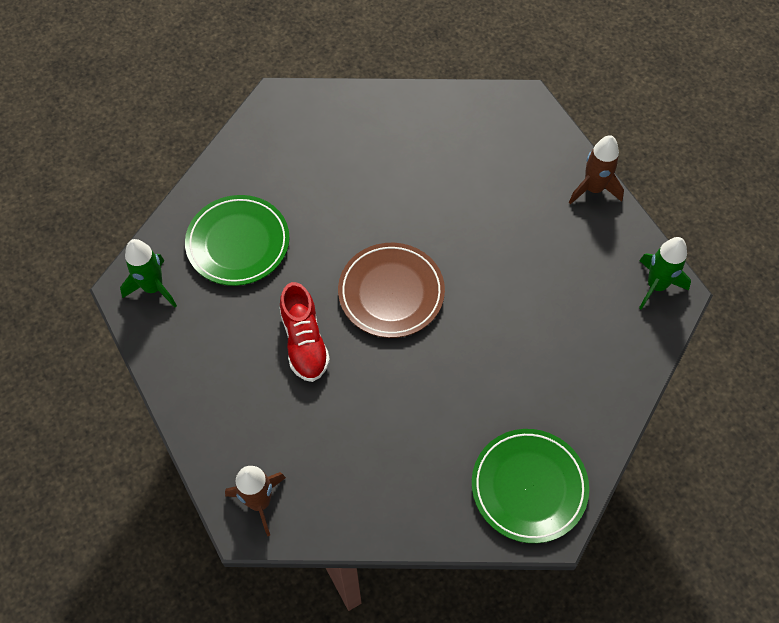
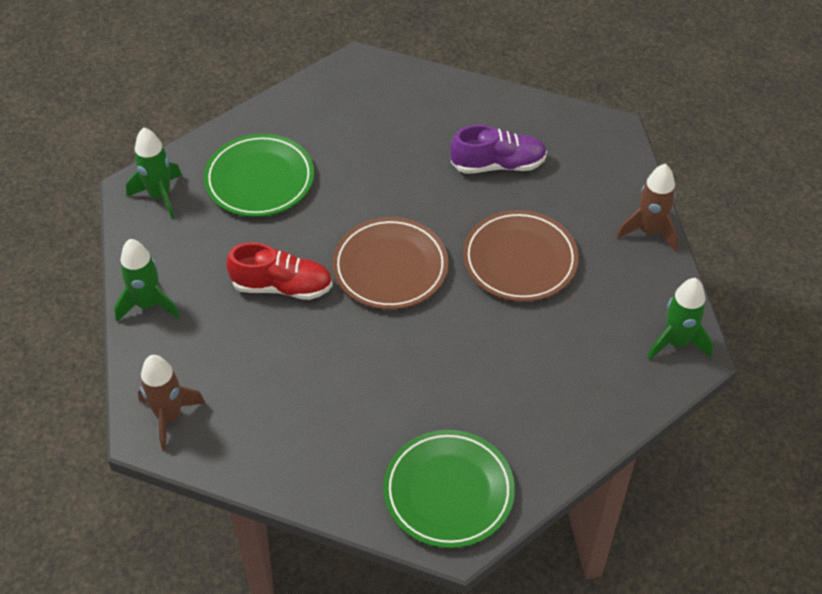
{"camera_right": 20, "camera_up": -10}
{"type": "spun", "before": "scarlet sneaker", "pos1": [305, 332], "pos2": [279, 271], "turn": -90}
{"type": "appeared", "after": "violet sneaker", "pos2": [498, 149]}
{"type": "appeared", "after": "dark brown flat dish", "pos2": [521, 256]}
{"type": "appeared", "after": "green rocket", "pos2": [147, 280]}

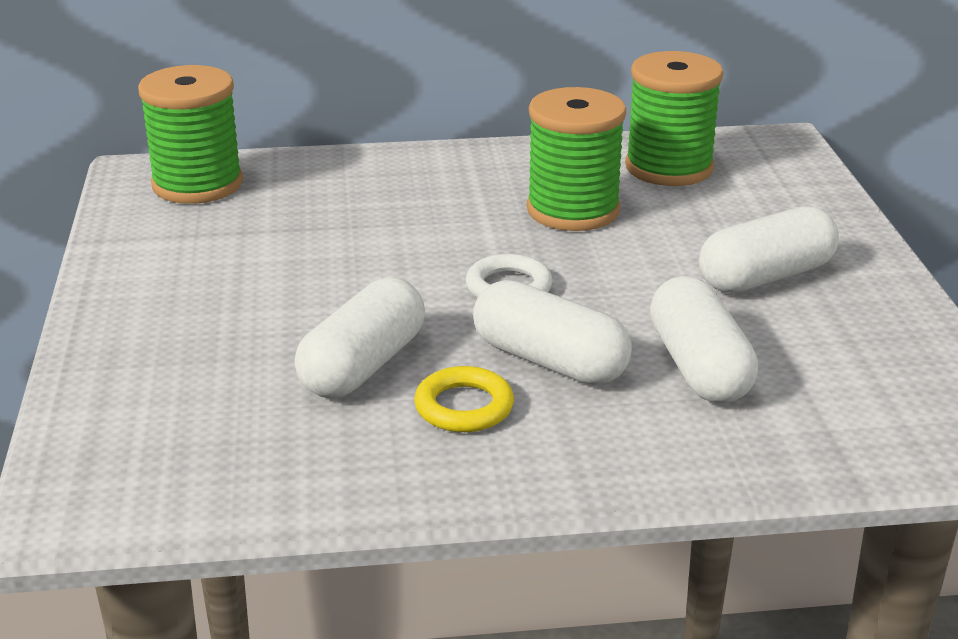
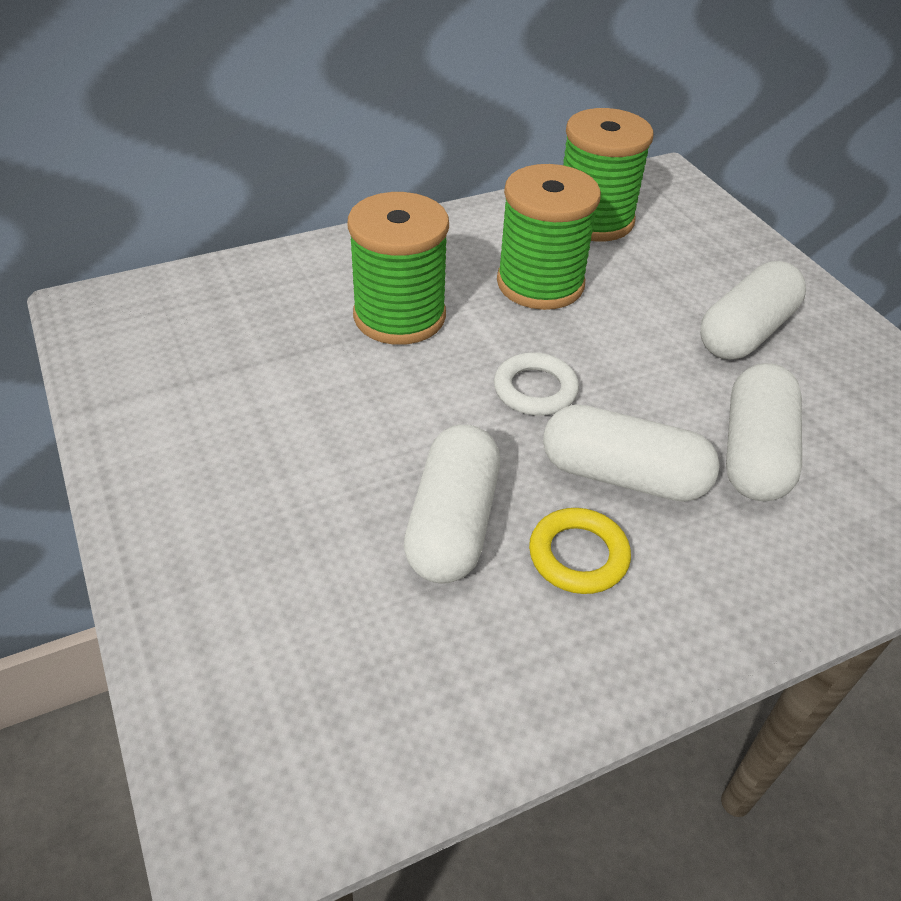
{"camera_right": -20, "camera_up": 15}
{"type": "relocated", "before": "green reel of thread", "pos1": [190, 134], "pos2": [398, 268]}
{"type": "spun", "before": "snow-white capsule", "pos1": [704, 339], "pos2": [764, 432], "turn": 45}

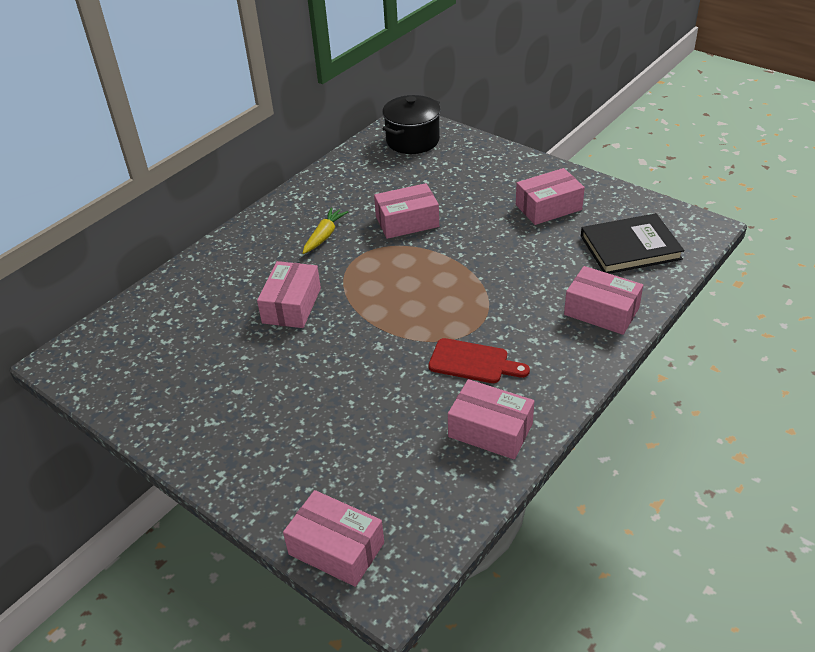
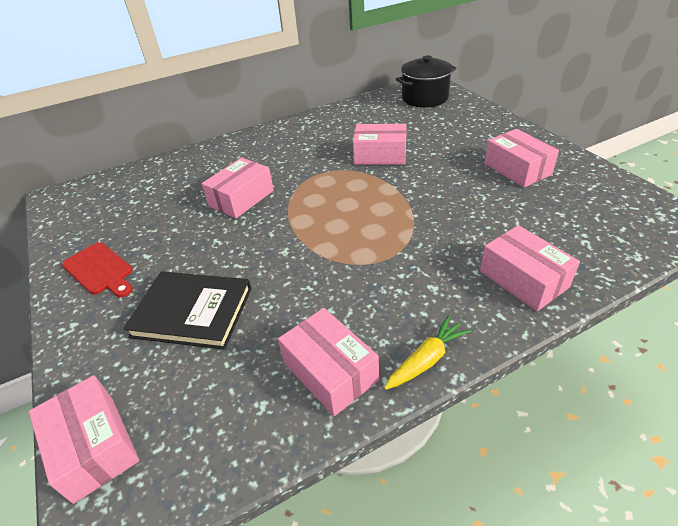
{"camera_right": 25, "camera_up": 0}
{"type": "spun", "before": "rose-pink box", "pos1": [550, 196], "pos2": [521, 158], "turn": 60}
{"type": "relocated", "before": "golden toy carrot", "pos1": [325, 230], "pos2": [428, 352]}
{"type": "relocated", "before": "jet-black hardcover", "pos1": [632, 243], "pos2": [187, 310]}
{"type": "relocated", "before": "scarlet cutting board", "pos1": [479, 360], "pos2": [97, 270]}

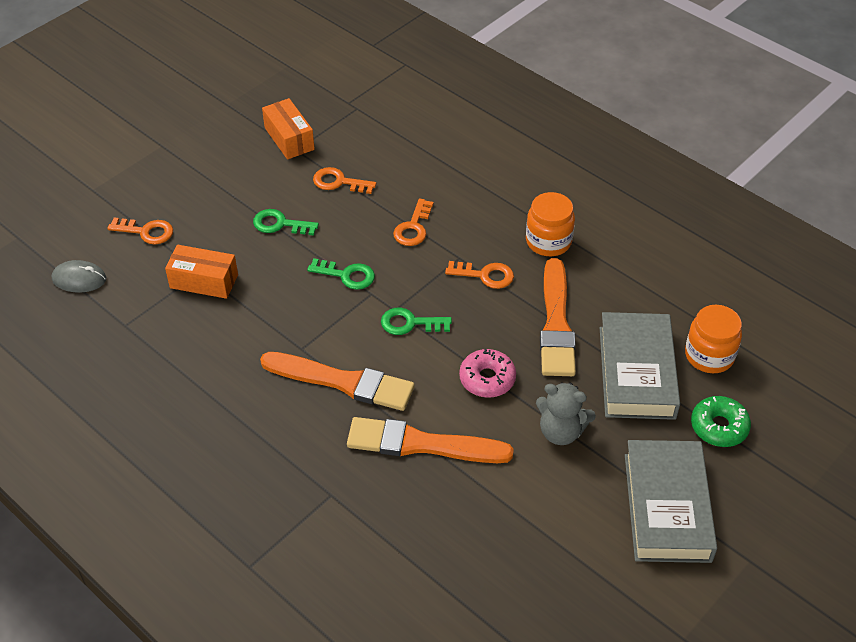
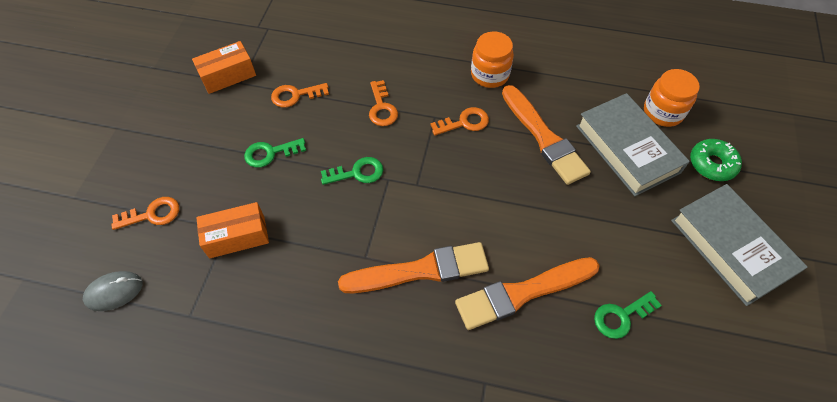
{"camera_right": -30, "camera_up": 10}
{"type": "spun", "before": "orange-coloured box", "pos1": [288, 129], "pos2": [224, 67], "turn": -60}
{"type": "relocated", "before": "green latchkey", "pos1": [416, 321], "pos2": [628, 315]}
{"type": "missing", "before": "rose-pink glazed donut", "pos1": [487, 373]}
{"type": "missing", "before": "gray stuffed bear", "pos1": [566, 413]}

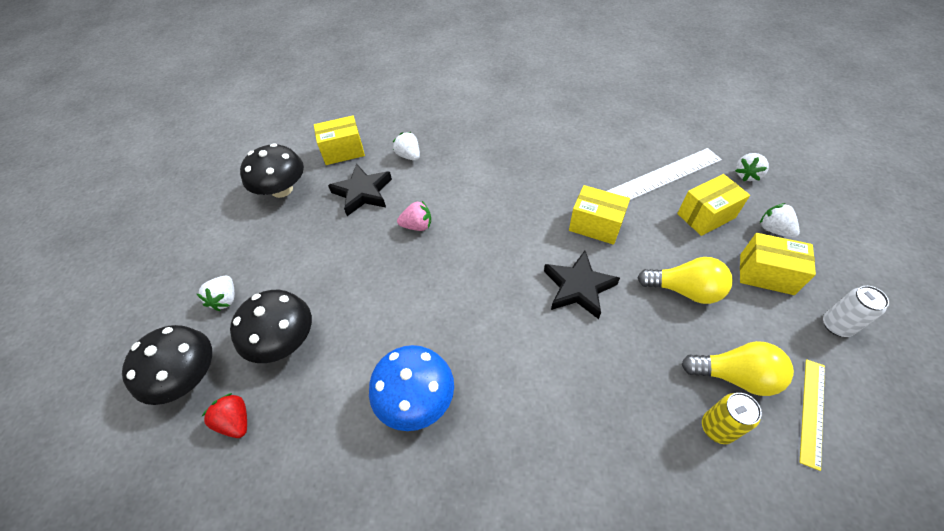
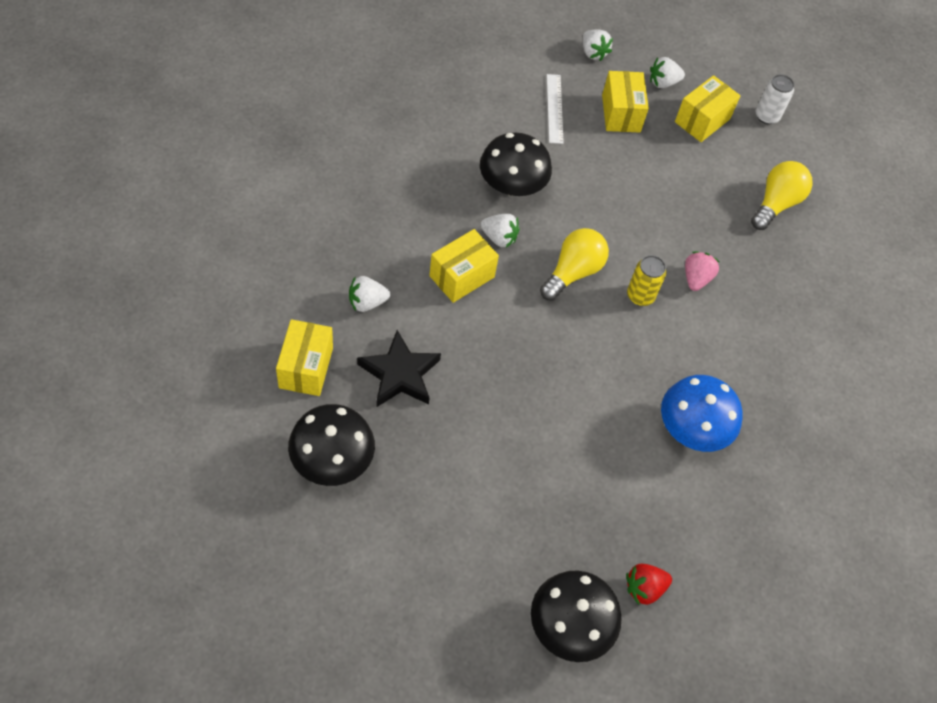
{"camera_right": -75, "camera_up": 5}
{"type": "size", "before": "snow-white ruler", "pos1": [664, 174], "pos2": [555, 109], "scale": 0.62}
{"type": "relocated", "before": "golden box", "pos1": [599, 215], "pos2": [464, 266]}
{"type": "relocated", "before": "rose-pink toy strawberry", "pos1": [414, 216], "pos2": [702, 271]}
{"type": "missing", "before": "jet-black star shape", "pos1": [582, 285]}
{"type": "relocated", "before": "golden lightbulb", "pos1": [685, 280], "pos2": [574, 264]}
{"type": "relocated", "before": "snow-white toy strawberry", "pos1": [216, 293], "pos2": [500, 231]}
{"type": "relocated", "before": "jet-black toadstool", "pos1": [271, 326], "pos2": [516, 164]}
{"type": "missing", "before": "golden ruler", "pos1": [812, 415]}
{"type": "relocated", "before": "golden can", "pos1": [732, 418], "pos2": [647, 280]}

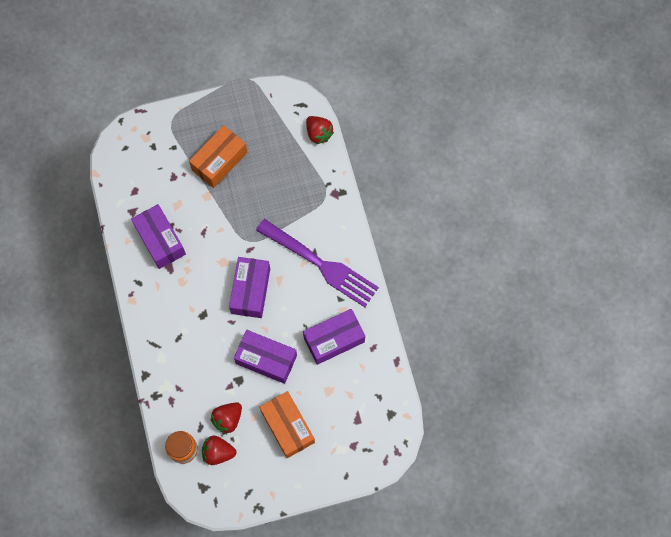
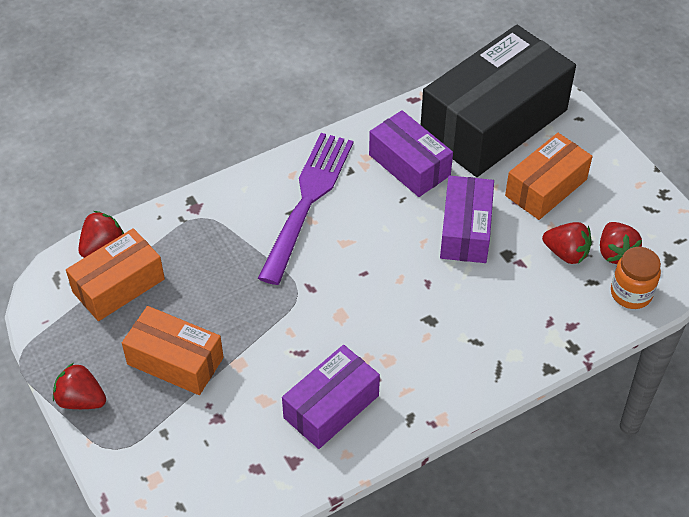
{"camera_right": -105, "camera_up": -20}
{"type": "missing", "before": "violet box", "pos1": [249, 287]}
{"type": "appeared", "after": "jet-black box", "pos2": [498, 101]}
{"type": "appeared", "after": "orange-coloured box", "pos2": [115, 274]}
{"type": "appeared", "after": "scarlet toy strawberry", "pos2": [79, 386]}

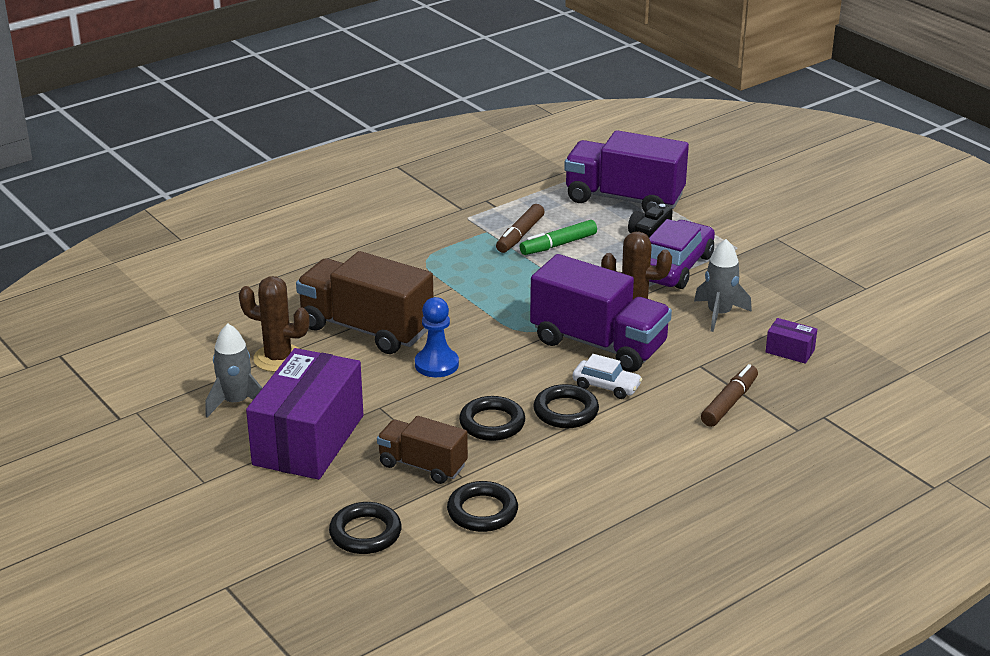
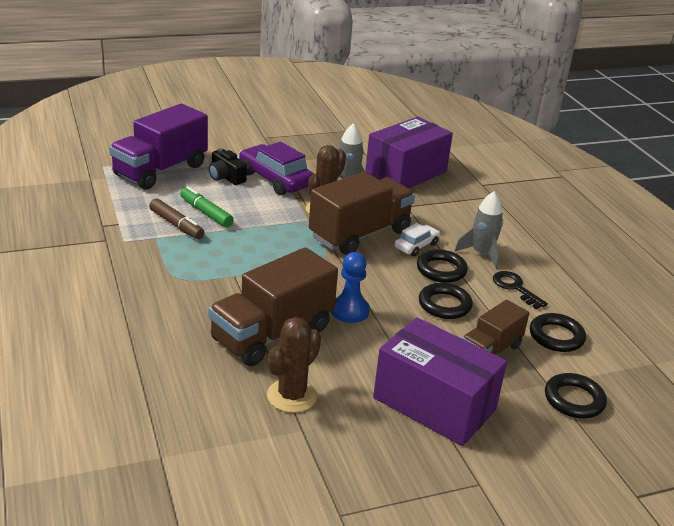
{"camera_right": -75, "camera_up": 0}
{"type": "spun", "before": "green marker pen", "pos1": [558, 237], "pos2": [207, 207], "turn": 150}
{"type": "colour", "before": "violet lorry", "after": "dark brown lorry", "pos1": [601, 313], "pos2": [362, 213]}
{"type": "size", "before": "violet box", "pos1": [791, 341], "pos2": [409, 152], "scale": 2.44}
{"type": "relocated", "before": "gray rocket", "pos1": [233, 370], "pos2": [479, 230]}
{"type": "missing", "before": "dark brown marker pen", "pos1": [729, 395]}
{"type": "appeared", "after": "jet-black latchkey", "pos2": [520, 290]}

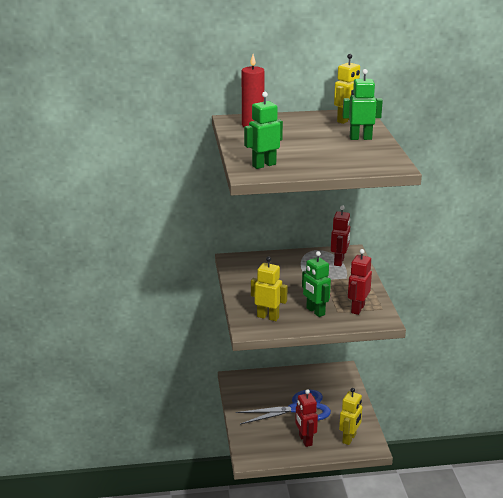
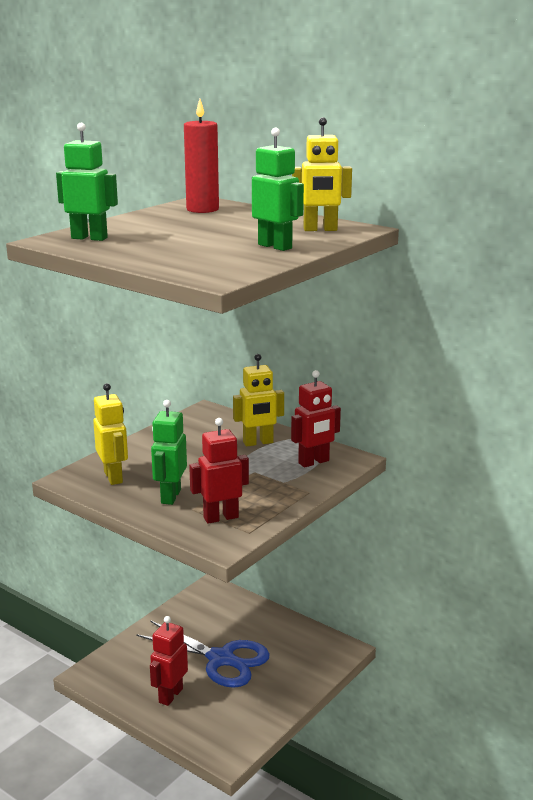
{"camera_right": 45, "camera_up": -5}
{"type": "relocated", "before": "golden toy robot", "pos1": [350, 416], "pos2": [258, 400]}

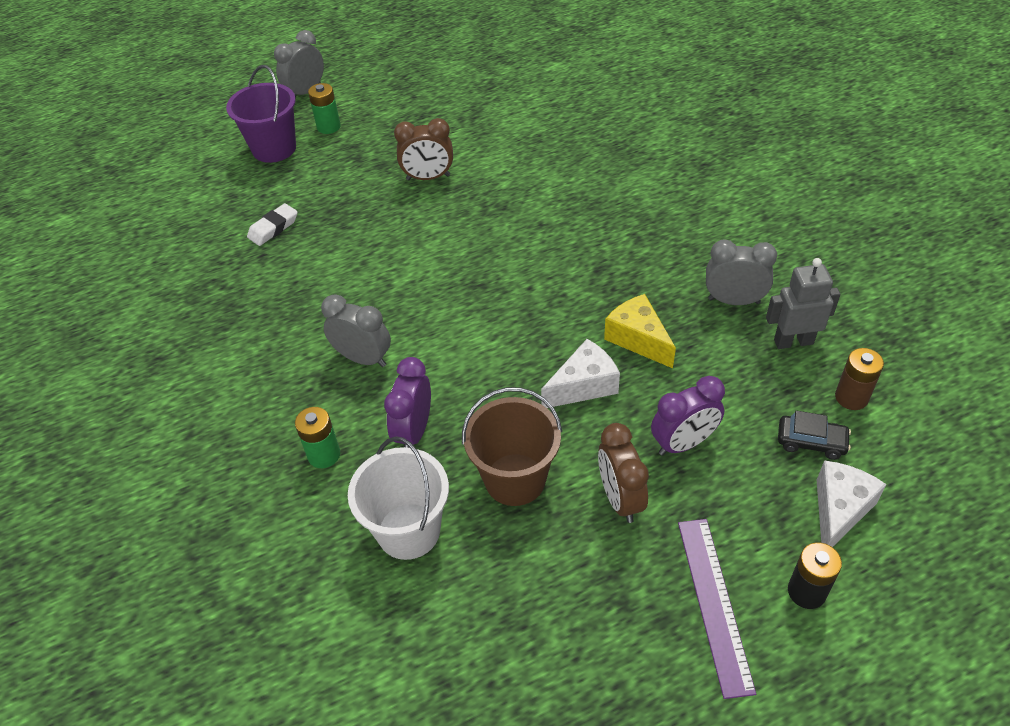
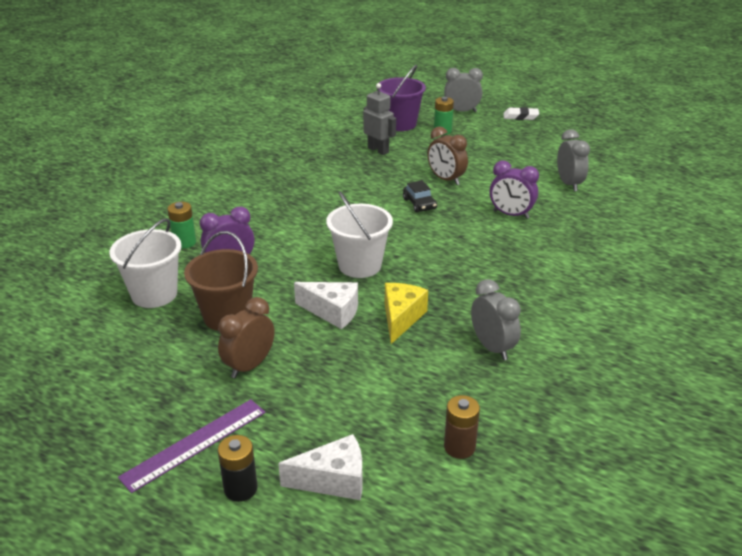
{"camera_right": 50, "camera_up": -15}
{"type": "relocated", "before": "snow-white gum eraser", "pos1": [272, 224], "pos2": [521, 113]}
{"type": "relocated", "before": "gray toy robot", "pos1": [803, 303], "pos2": [379, 119]}
{"type": "relocated", "before": "gray clock", "pos1": [356, 331], "pos2": [573, 160]}
{"type": "relocated", "before": "violet clock", "pos1": [688, 416], "pos2": [514, 190]}
{"type": "relocated", "before": "jet-black toy car", "pos1": [814, 435], "pos2": [420, 196]}
{"type": "appeared", "after": "snow-white pail", "pos2": [359, 234]}

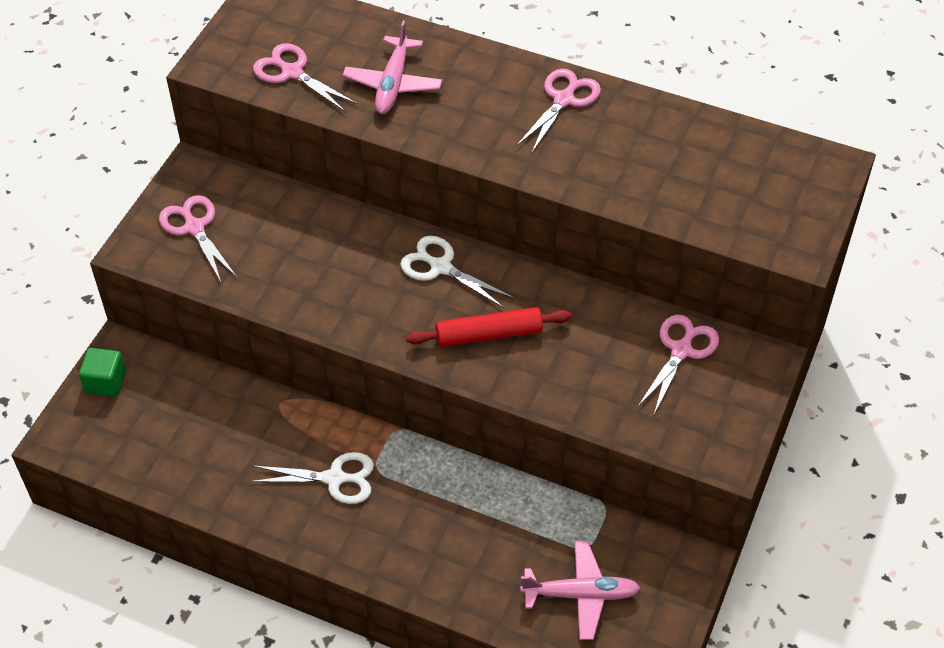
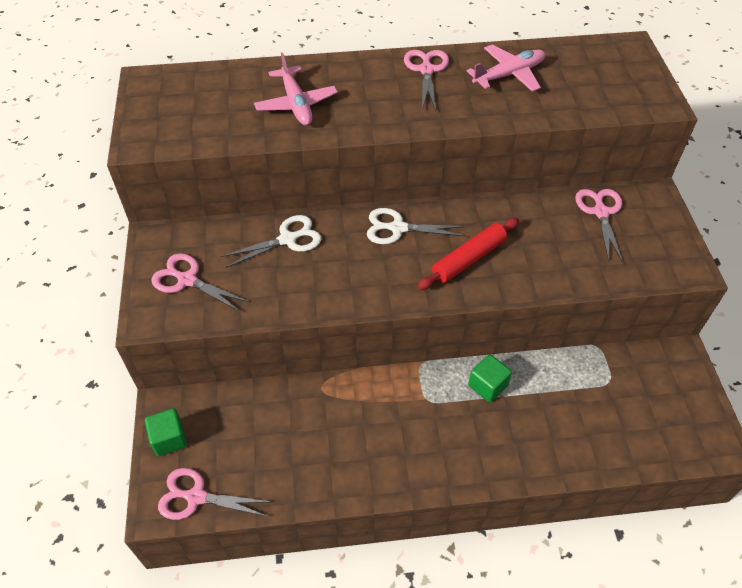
{"camera_right": -30, "camera_up": 0}
{"type": "relocated", "before": "rose-pink scissors", "pos1": [305, 77], "pos2": [215, 494]}
{"type": "relocated", "before": "snow-white scissors", "pos1": [312, 478], "pos2": [270, 241]}
{"type": "relocated", "before": "rose-pink aeroplane", "pos1": [580, 590], "pos2": [506, 68]}
{"type": "appeared", "after": "green cube", "pos2": [490, 378]}

